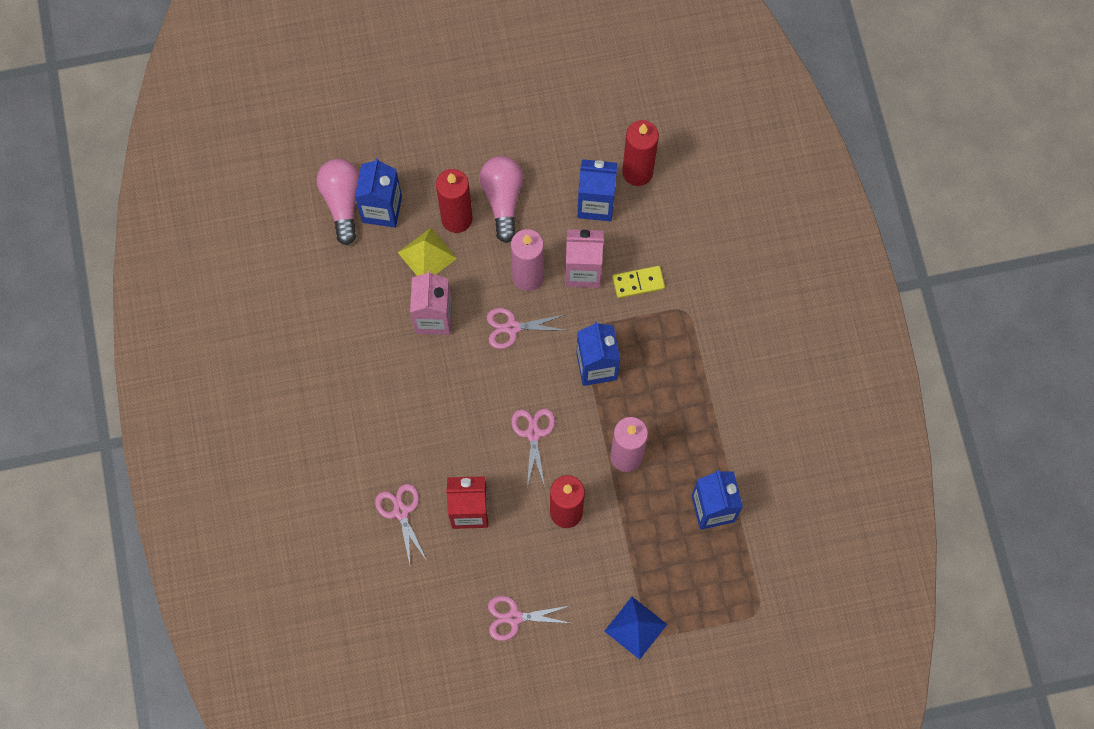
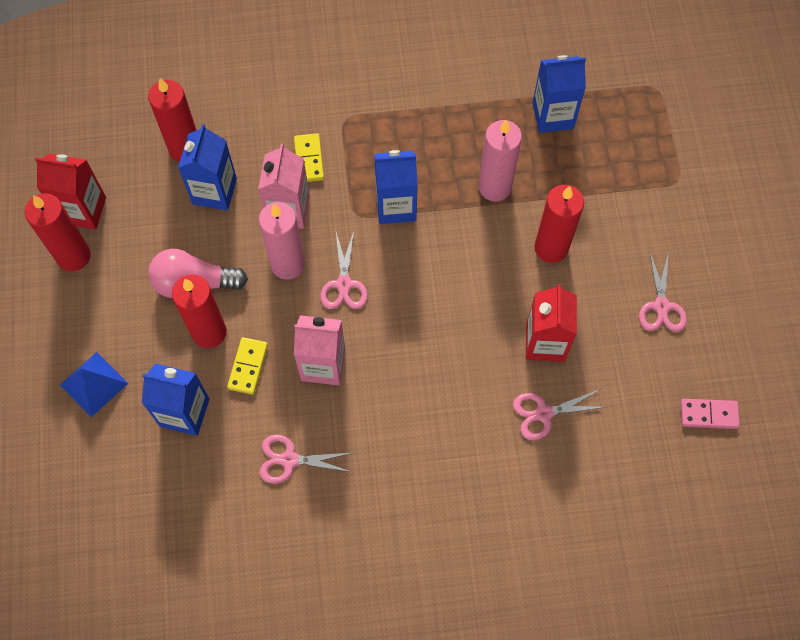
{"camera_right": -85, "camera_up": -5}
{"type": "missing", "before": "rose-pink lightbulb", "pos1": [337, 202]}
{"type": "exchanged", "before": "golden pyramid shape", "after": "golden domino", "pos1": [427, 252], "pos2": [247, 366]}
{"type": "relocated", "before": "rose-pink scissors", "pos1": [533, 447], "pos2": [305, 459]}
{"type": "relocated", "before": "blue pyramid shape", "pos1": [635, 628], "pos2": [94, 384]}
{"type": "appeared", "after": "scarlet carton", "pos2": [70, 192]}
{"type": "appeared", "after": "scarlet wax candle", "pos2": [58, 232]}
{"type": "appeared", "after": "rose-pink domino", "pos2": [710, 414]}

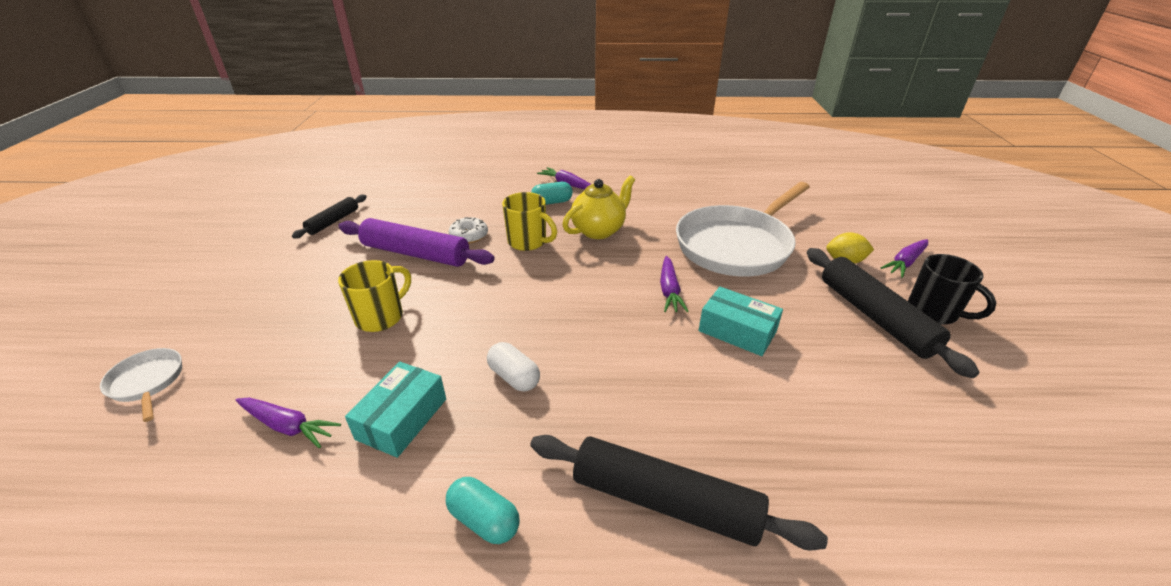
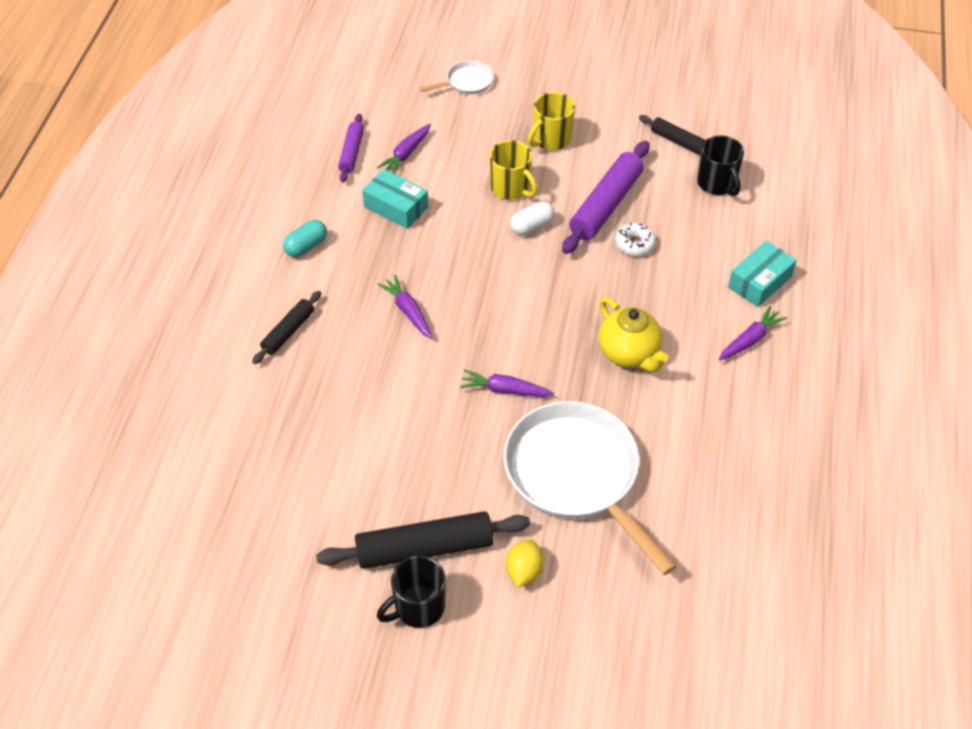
{"camera_right": 100, "camera_up": 15}
{"type": "missing", "before": "turquoise capsule", "pos1": [552, 193]}
{"type": "relocated", "before": "golden coffee mug", "pos1": [529, 221], "pos2": [551, 121]}
{"type": "relocated", "before": "violet toy carrot", "pos1": [904, 258], "pos2": [404, 307]}
{"type": "relocated", "before": "turquoise box", "pos1": [741, 321], "pos2": [762, 274]}
{"type": "relocated", "before": "snow-white capsule", "pos1": [513, 367], "pos2": [532, 218]}
{"type": "size", "before": "jet-black dough roller", "pos1": [679, 493], "pos2": [286, 327], "scale": 0.57}
{"type": "appeared", "after": "violet dough roller", "pos2": [351, 148]}
{"type": "appeared", "after": "jet-black coffee mug", "pos2": [720, 165]}

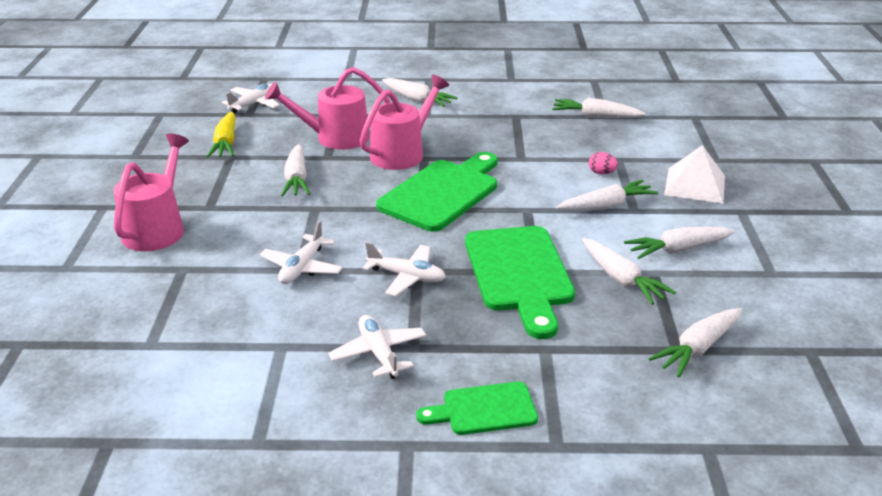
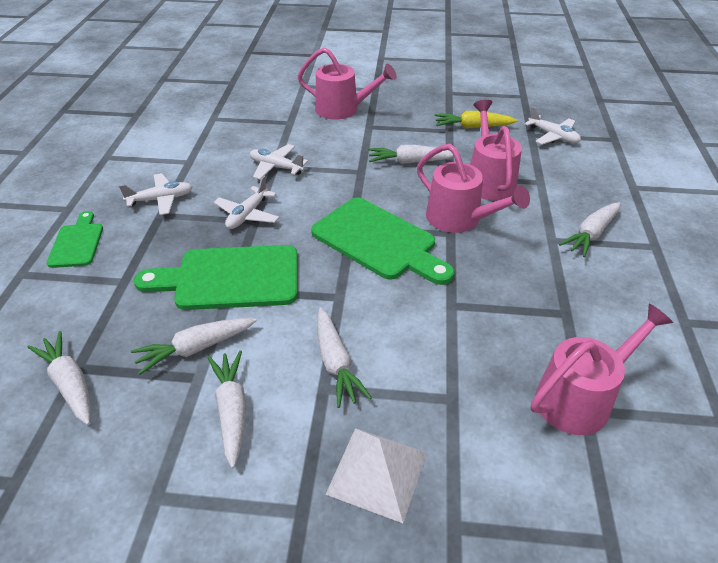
{"camera_right": 95, "camera_up": 10}
{"type": "exchanged", "before": "snow-white toy carrot", "after": "rose-pink watering can", "pos1": [598, 108], "pos2": [602, 369]}
{"type": "missing", "before": "rose-pink egg", "pos1": [603, 163]}

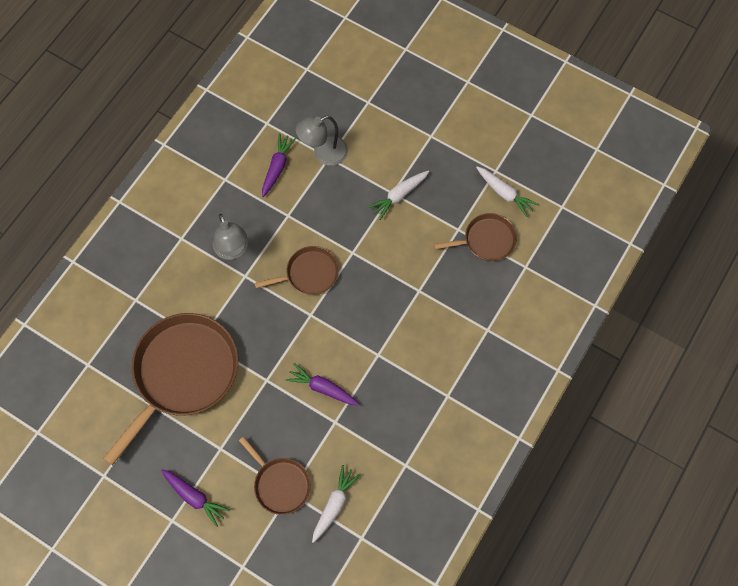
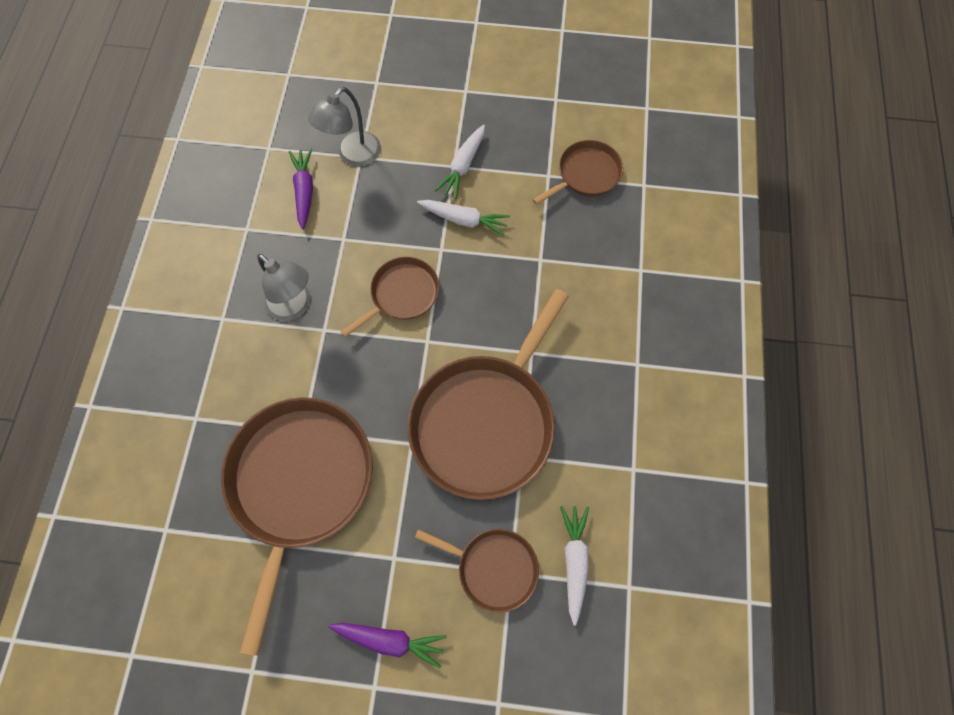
{"camera_right": -25, "camera_up": 0}
{"type": "relocated", "before": "snow-white toy carrot", "pos1": [507, 191], "pos2": [463, 218]}
{"type": "exchanged", "before": "violet toy carrot", "after": "dark brown skillet", "pos1": [322, 384], "pos2": [488, 394]}

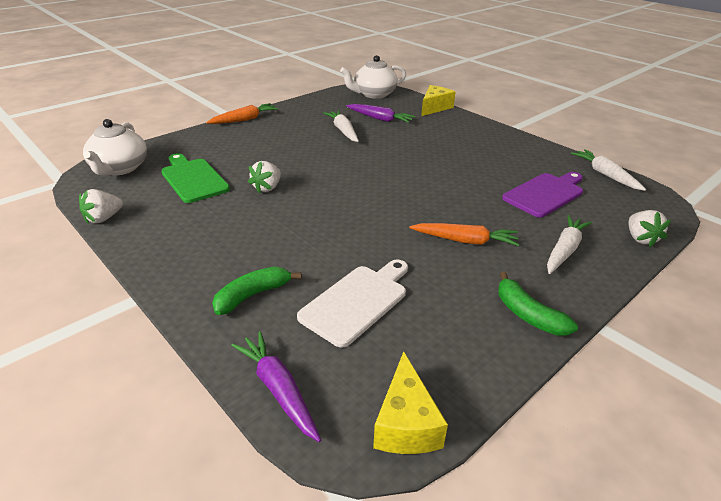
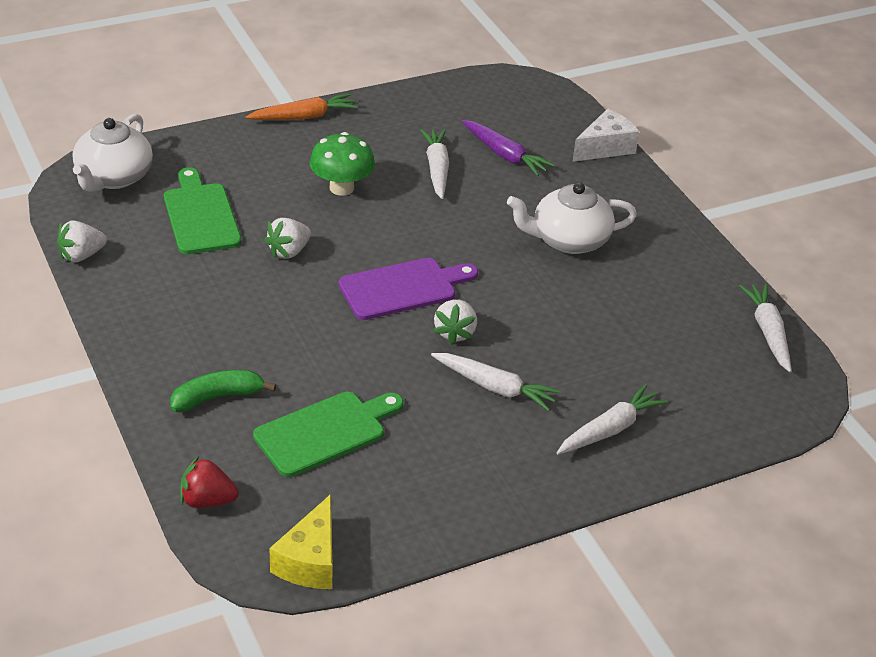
{"camera_right": 15, "camera_up": 5}
{"type": "relocated", "before": "snow-white tea pot", "pos1": [373, 77], "pos2": [572, 218]}
{"type": "colour", "before": "golden piece of cheese", "after": "snow-white piece of cheese", "pos1": [438, 100], "pos2": [605, 135]}
{"type": "relocated", "before": "violet cutting board", "pos1": [542, 194], "pos2": [408, 289]}
{"type": "relocated", "before": "snow-white toy strawberry", "pos1": [650, 228], "pos2": [455, 322]}
{"type": "colour", "before": "orange-coloured toy carrot", "after": "snow-white toy carrot", "pos1": [464, 234], "pos2": [496, 382]}
{"type": "colour", "before": "snow-white cutting board", "after": "green cutting board", "pos1": [352, 303], "pos2": [328, 434]}
{"type": "missing", "before": "green toy banana", "pos1": [538, 304]}
{"type": "exchanged", "before": "violet toy carrot", "after": "scarlet toy strawberry", "pos1": [276, 386], "pos2": [209, 482]}
{"type": "appeared", "after": "green toadstool", "pos2": [342, 164]}

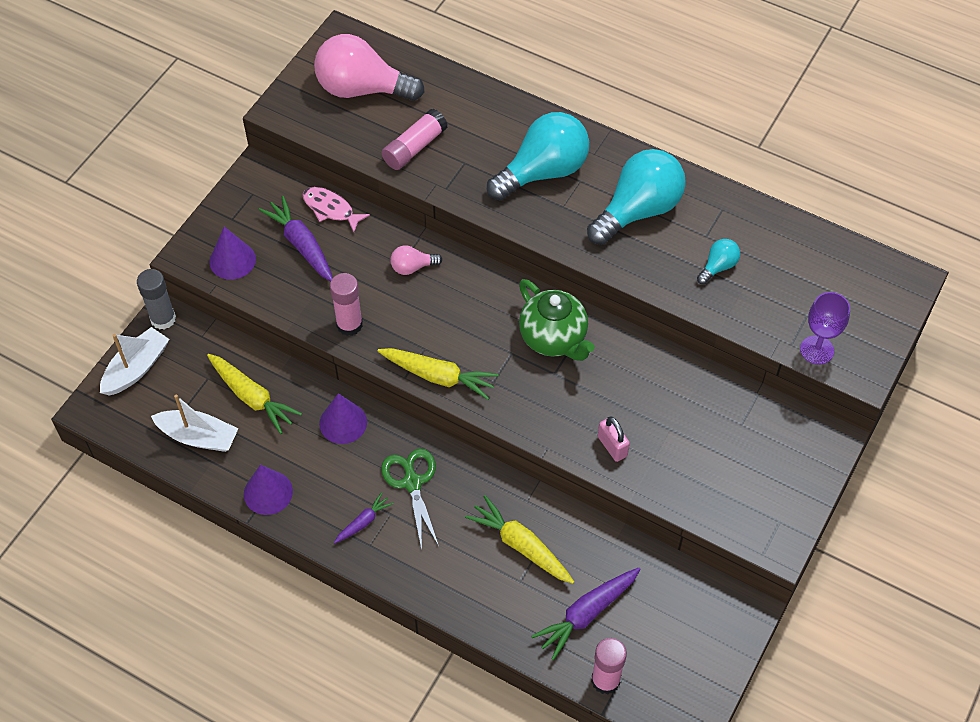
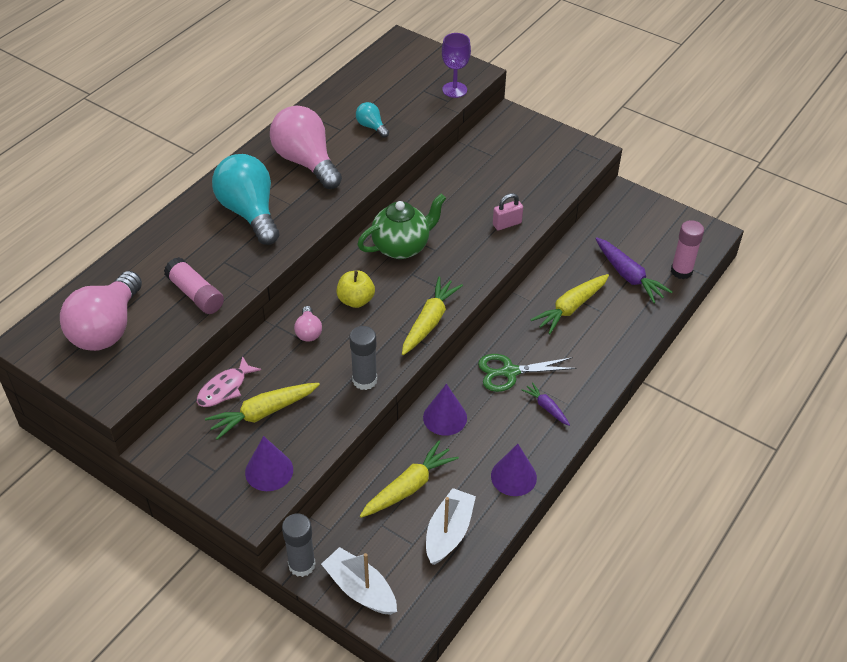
{"camera_right": -85, "camera_up": -10}
{"type": "colour", "before": "turquoise lightbulb", "after": "rose-pink lightbulb", "pos1": [636, 197], "pos2": [306, 147]}
{"type": "colour", "before": "violet toy carrot", "after": "golden toy carrot", "pos1": [296, 238], "pos2": [262, 411]}
{"type": "colour", "before": "rose-pink glue stick", "after": "gray glue stick", "pos1": [346, 304], "pos2": [363, 358]}
{"type": "appeared", "after": "golden apple fruit", "pos2": [355, 289]}

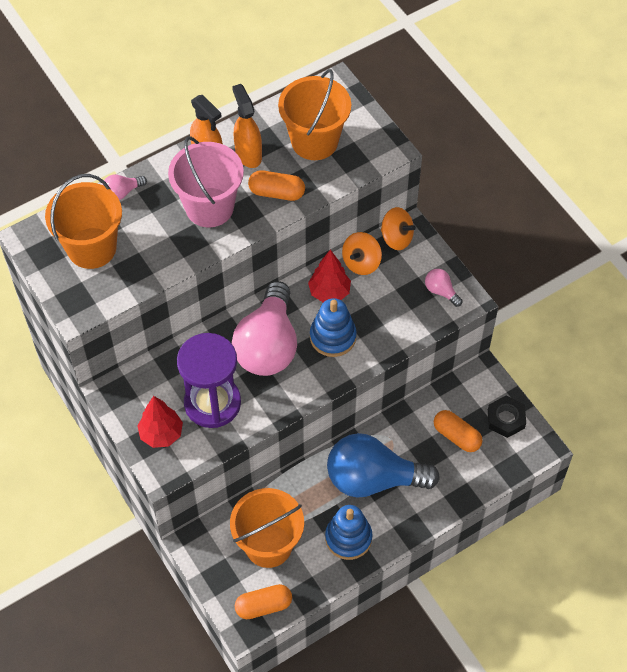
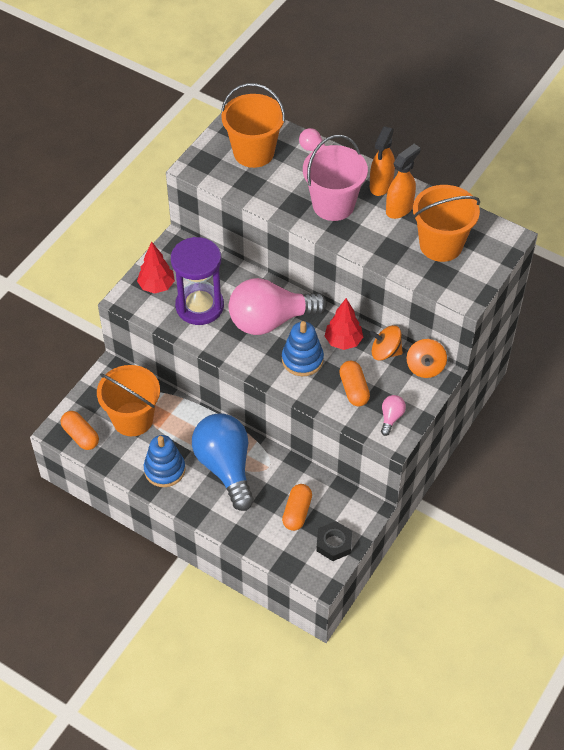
{"camera_right": 65, "camera_up": -5}
{"type": "relocated", "before": "orange-coloured capsule", "pos1": [276, 185], "pos2": [354, 383]}

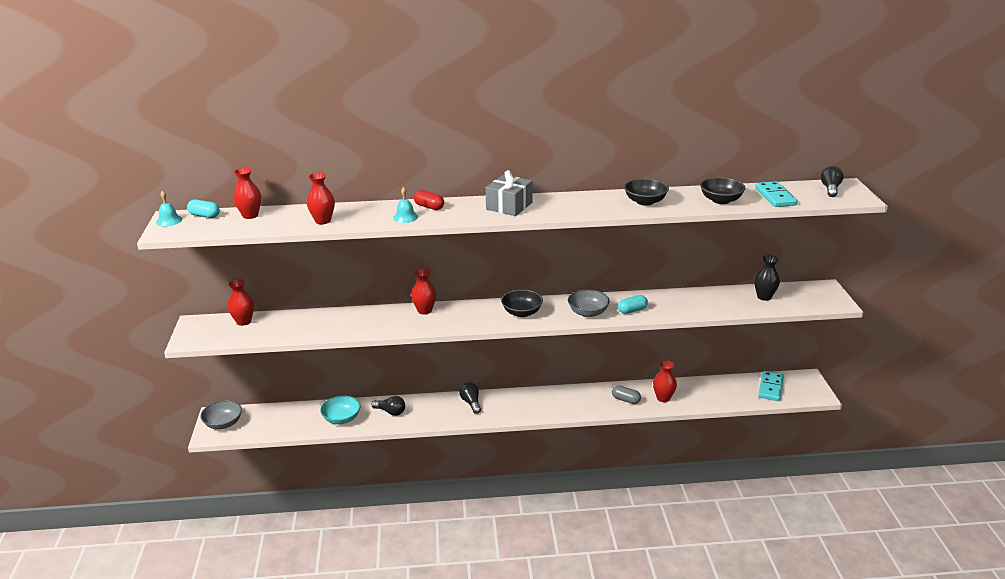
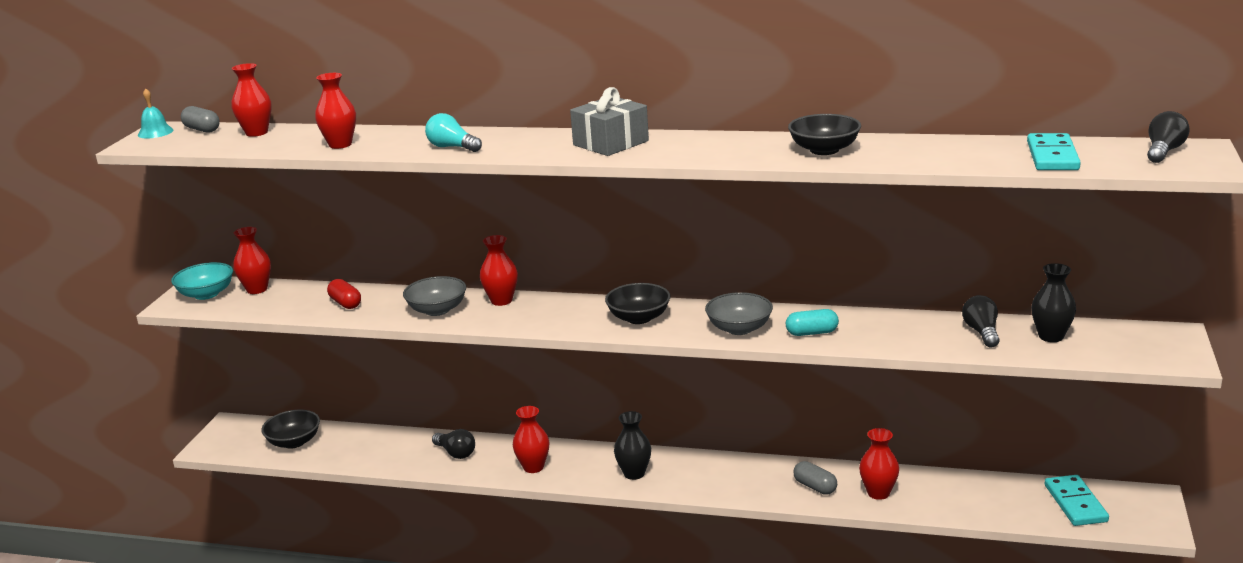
{"camera_right": 20, "camera_up": -5}
{"type": "relocated", "before": "jet-black serving bowl", "pos1": [723, 190], "pos2": [290, 429]}
{"type": "exchanged", "before": "turquoise bell", "after": "turquoise lightbulb", "pos1": [405, 205], "pos2": [453, 132]}
{"type": "relocated", "before": "scarlet capsule", "pos1": [429, 200], "pos2": [344, 294]}
{"type": "colour", "before": "turquoise capsule", "after": "gray capsule", "pos1": [203, 208], "pos2": [200, 119]}
{"type": "spun", "before": "turquoise domino", "pos1": [771, 386], "pos2": [1077, 500], "turn": -45}
{"type": "relocated", "before": "jet-black lightbulb", "pos1": [470, 398], "pos2": [981, 321]}
{"type": "relocated", "before": "turquoise serving bowl", "pos1": [340, 410], "pos2": [202, 281]}
{"type": "relocated", "before": "gray serving bowl", "pos1": [221, 414], "pos2": [434, 296]}
{"type": "appeared", "after": "scarlet flower vase", "pos2": [531, 439]}
{"type": "appeared", "after": "jet-black flower vase", "pos2": [632, 445]}

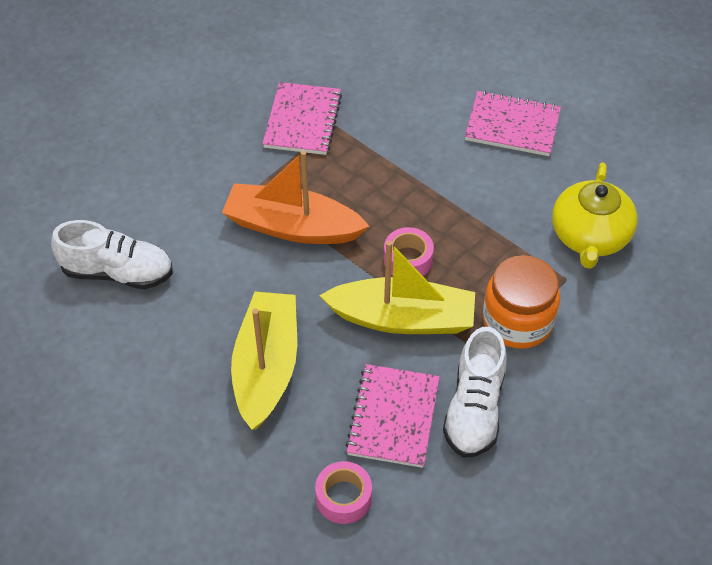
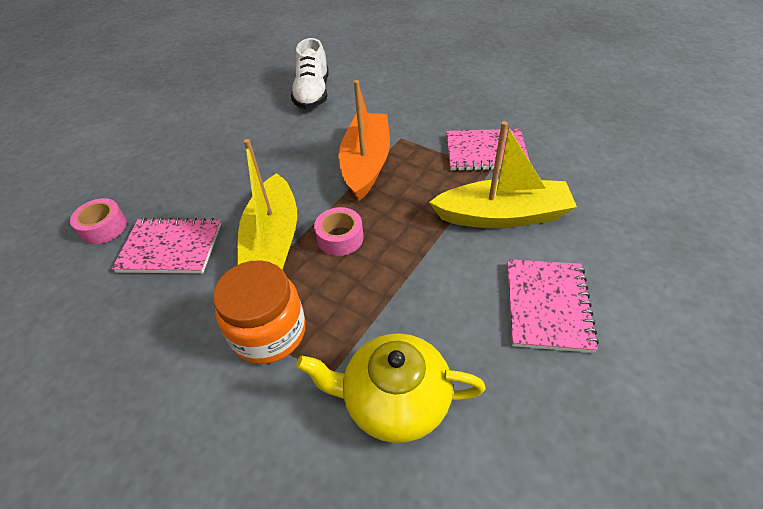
{"camera_right": 85, "camera_up": -5}
{"type": "relocated", "before": "golden boat", "pos1": [264, 361], "pos2": [503, 174]}
{"type": "missing", "before": "snow-white sneaker", "pos1": [475, 392]}

